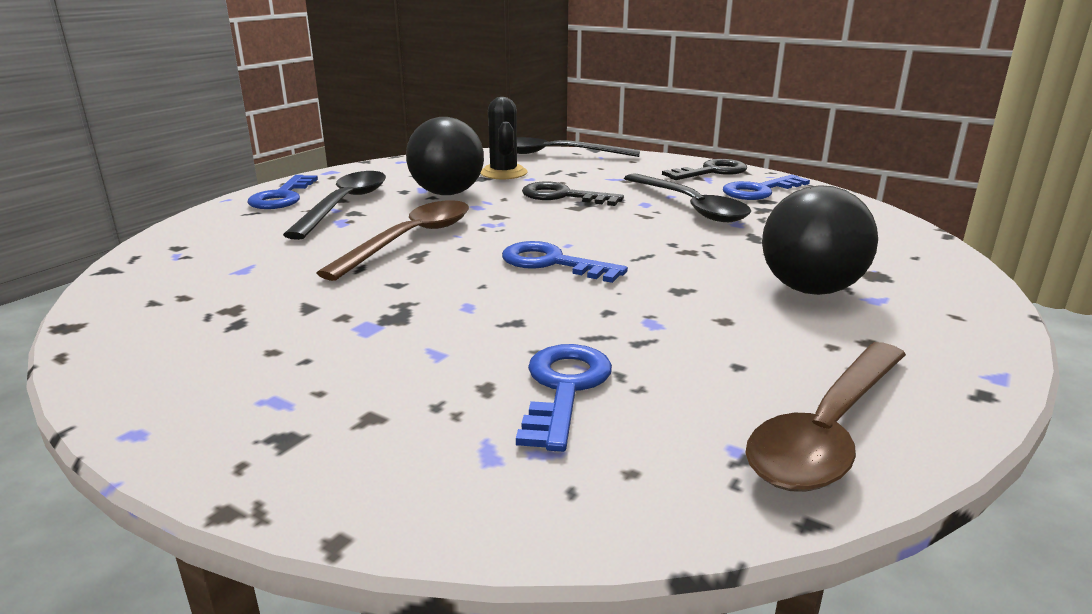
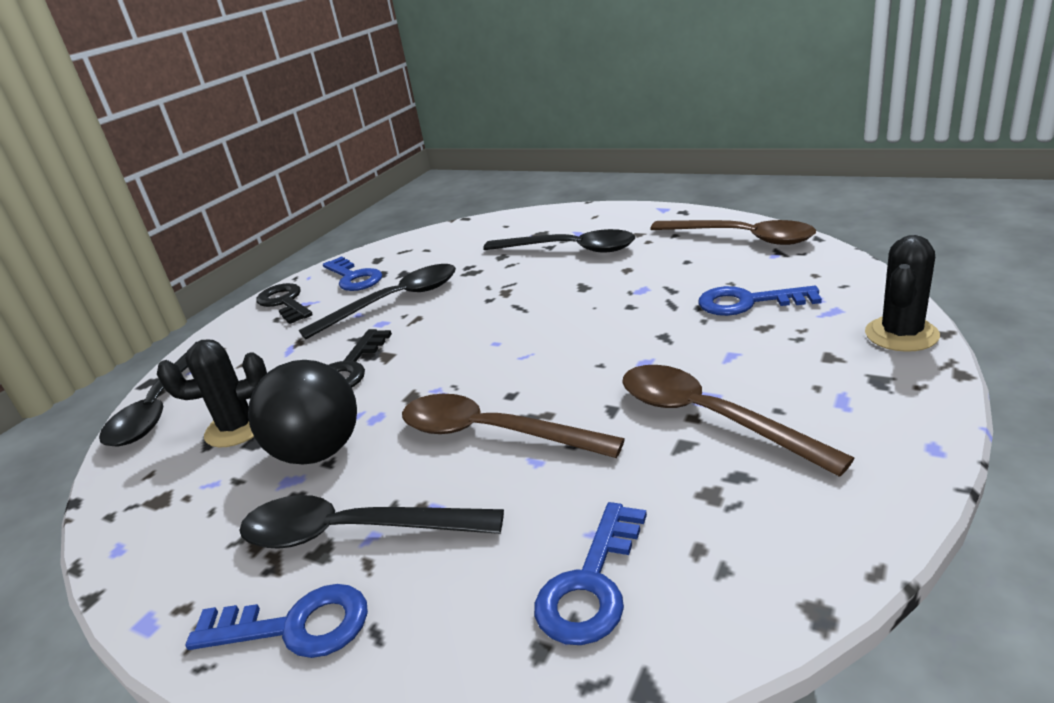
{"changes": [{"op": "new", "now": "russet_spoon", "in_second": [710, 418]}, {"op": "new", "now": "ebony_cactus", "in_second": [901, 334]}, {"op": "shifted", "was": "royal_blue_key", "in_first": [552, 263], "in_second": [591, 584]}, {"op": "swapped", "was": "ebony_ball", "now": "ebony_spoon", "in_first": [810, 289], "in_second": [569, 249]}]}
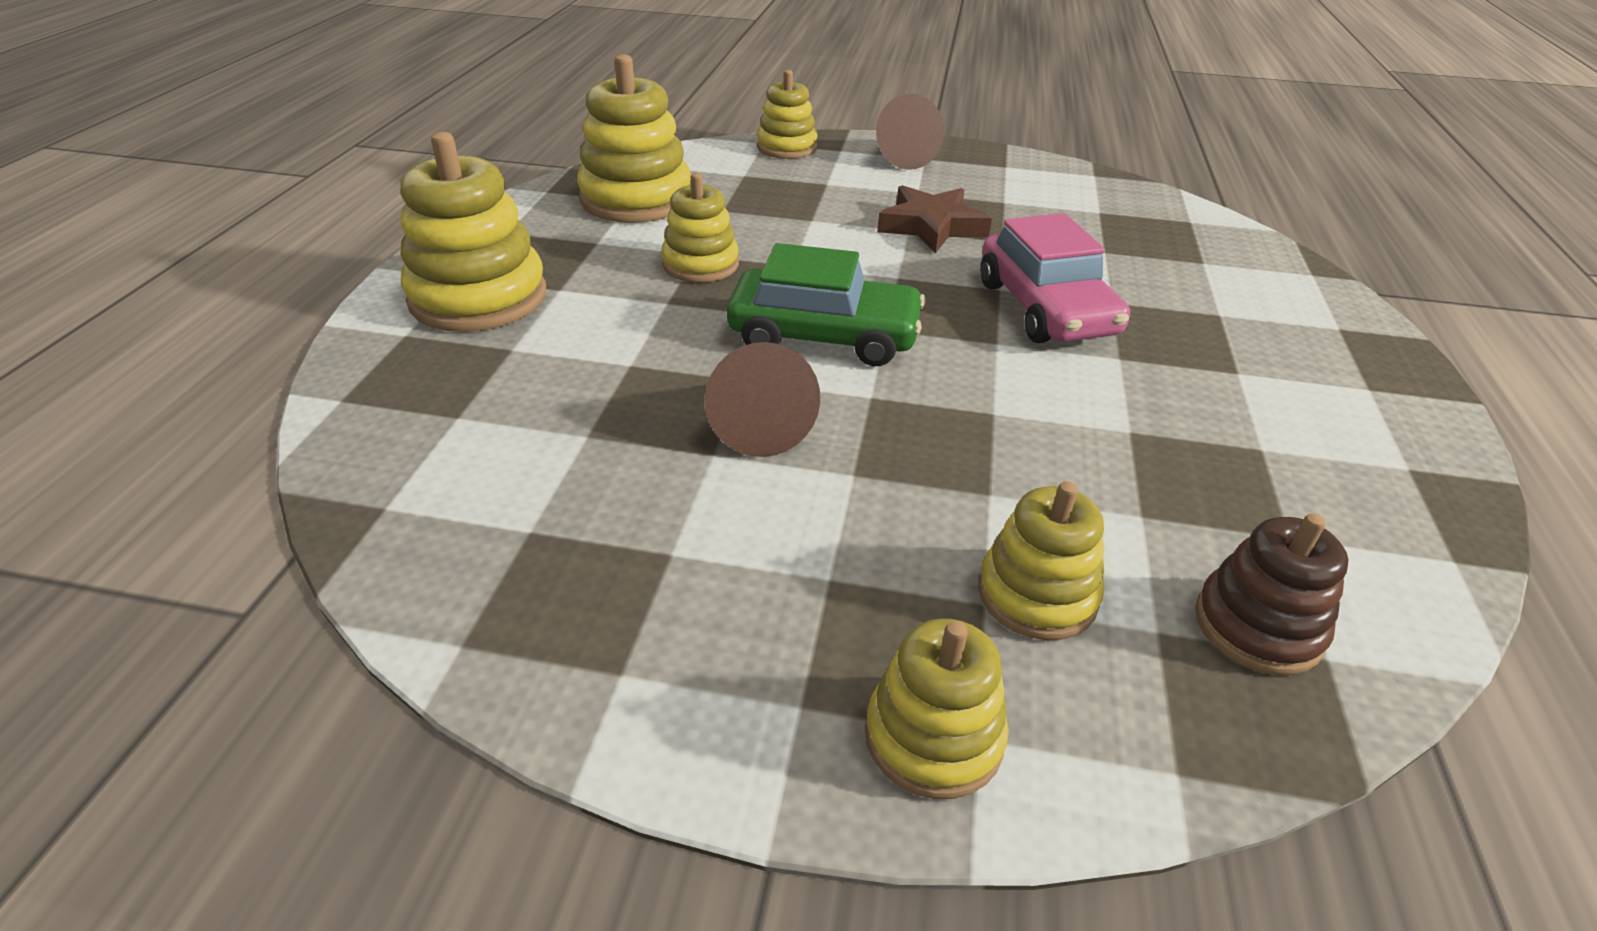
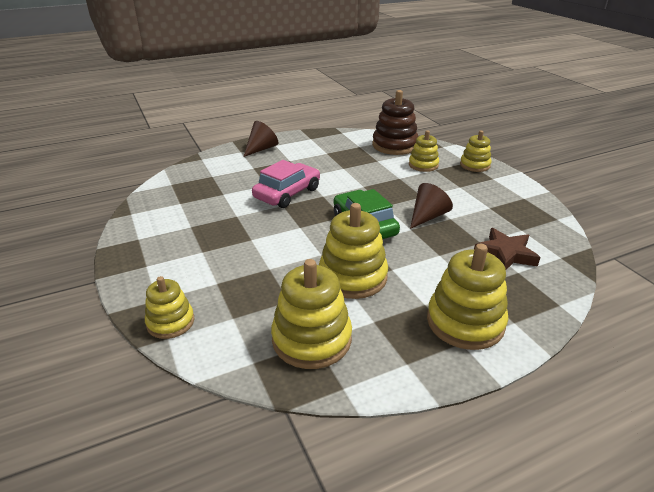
{"changes": [{"op": "shifted", "was": "russet_cone", "in_first": [901, 157], "in_second": [261, 149]}, {"op": "shifted", "was": "russet_star_shape", "in_first": [931, 226], "in_second": [505, 254]}, {"op": "scaled", "was": "bright_yellow_ring_stacker", "in_first": [700, 264], "in_second": [352, 277], "ratio": 1.64}, {"op": "scaled", "was": "russet_ring_stacker", "in_first": [1258, 626], "in_second": [394, 145], "ratio": 1.64}]}
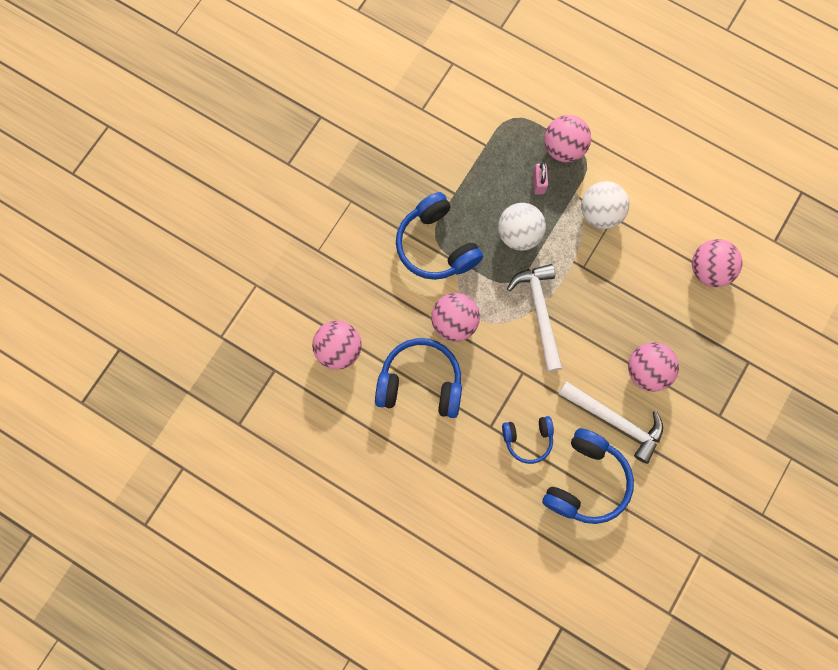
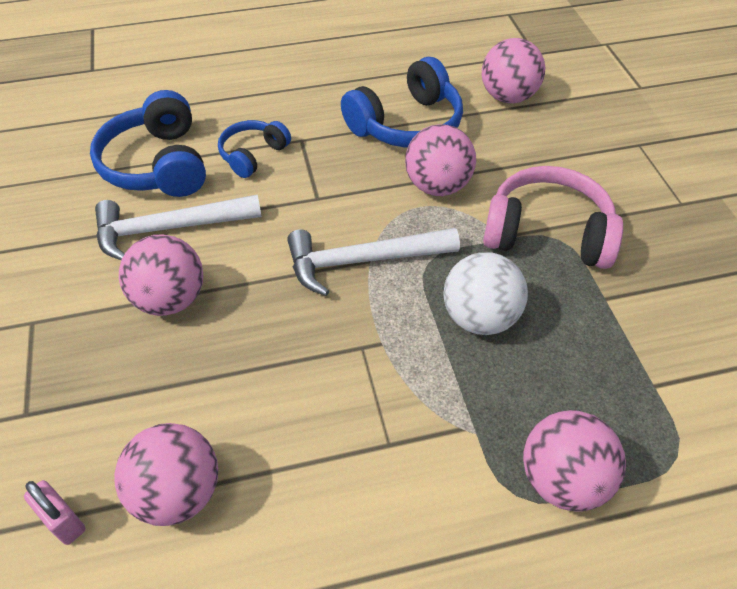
{"changes": [{"op": "gone", "was": "white_ball", "in_first": [600, 213]}, {"op": "shifted", "was": "pink_small_lock", "in_first": [538, 183], "in_second": [63, 521]}, {"op": "repainted", "was": "royal_blue_over-ear_headphones", "now": "pink_over-ear_headphones", "in_first": [436, 245], "in_second": [547, 233]}, {"op": "rotated", "was": "white_hammer", "in_first": [539, 311], "in_second": [361, 261], "clockwise": 135}]}
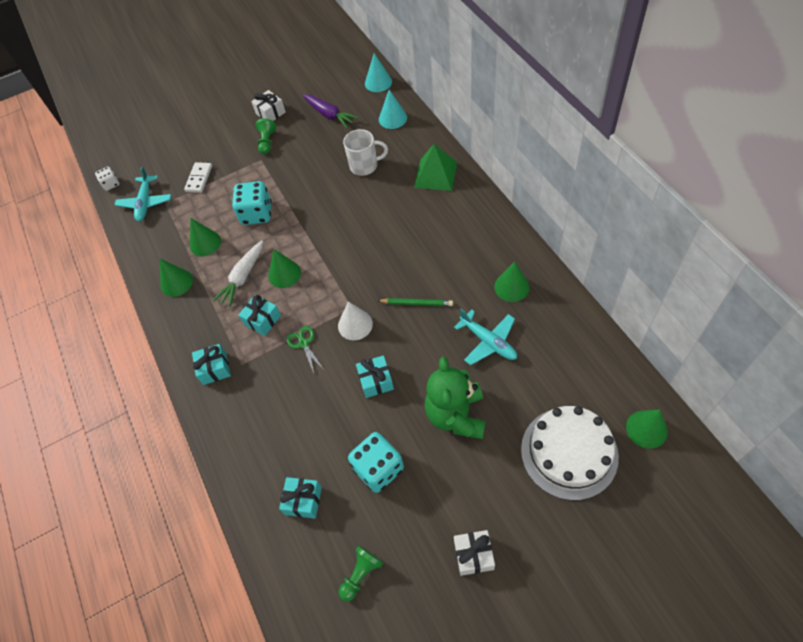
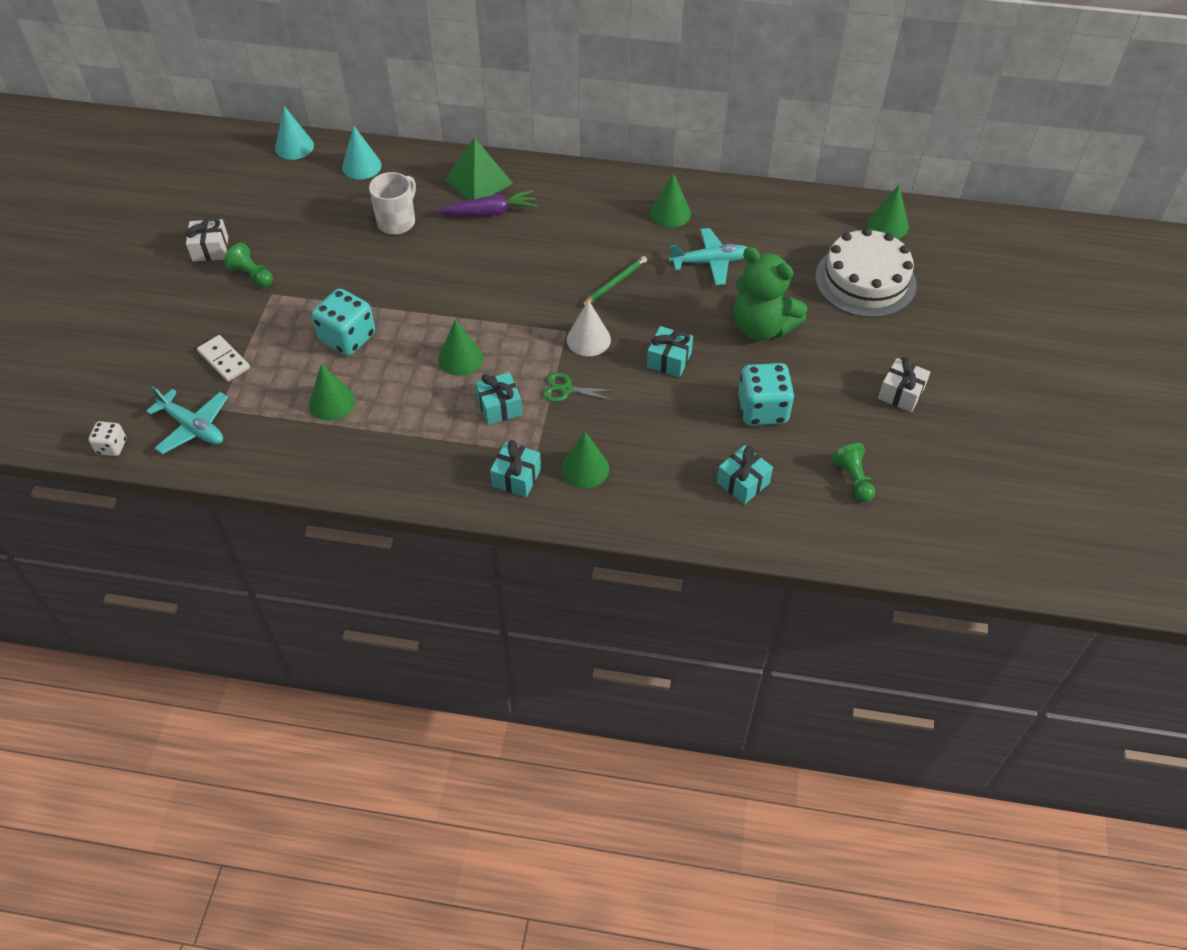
{"changes": [{"op": "gone", "was": "white_toy_carrot", "in_first": [243, 277]}, {"op": "shifted", "was": "green_cone", "in_first": [176, 282], "in_second": [585, 468]}, {"op": "shifted", "was": "purple_toy_carrot", "in_first": [329, 115], "in_second": [490, 212]}]}
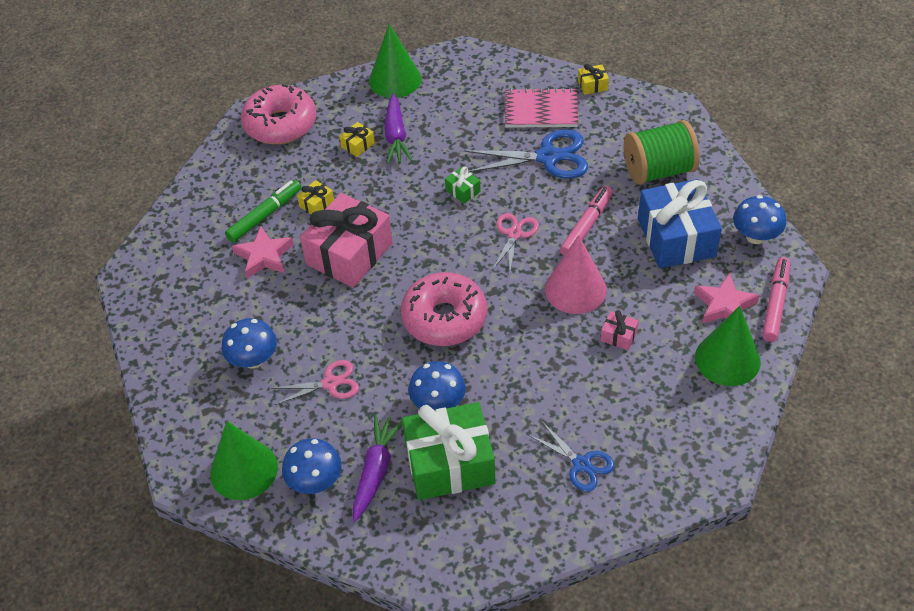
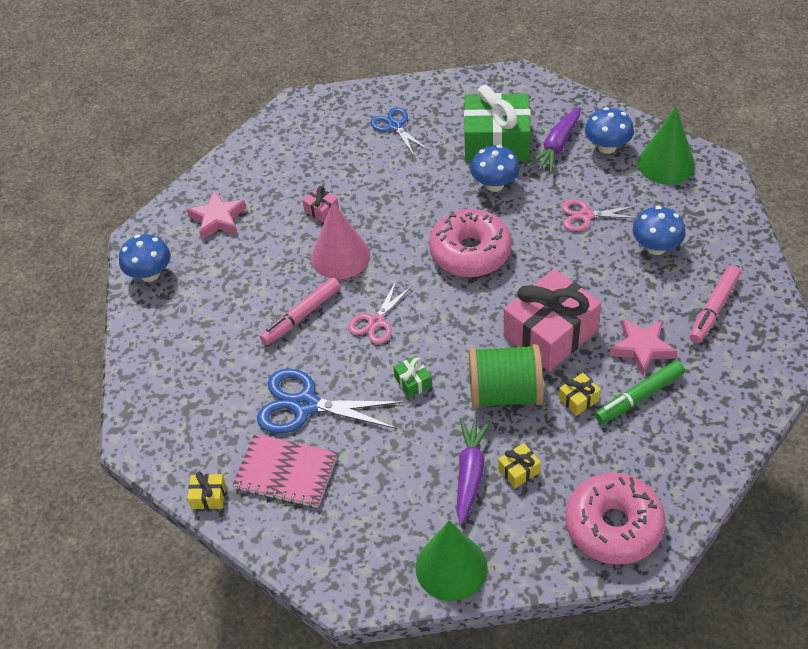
{"changes": [{"op": "gone", "was": "royal_blue_wrapped_gift", "in_first": [676, 238]}, {"op": "gone", "was": "green_cone", "in_first": [727, 359]}, {"op": "shifted", "was": "green_bobbin", "in_first": [658, 170], "in_second": [504, 393]}, {"op": "shifted", "was": "pink_marker_pen", "in_first": [775, 304], "in_second": [713, 309]}]}
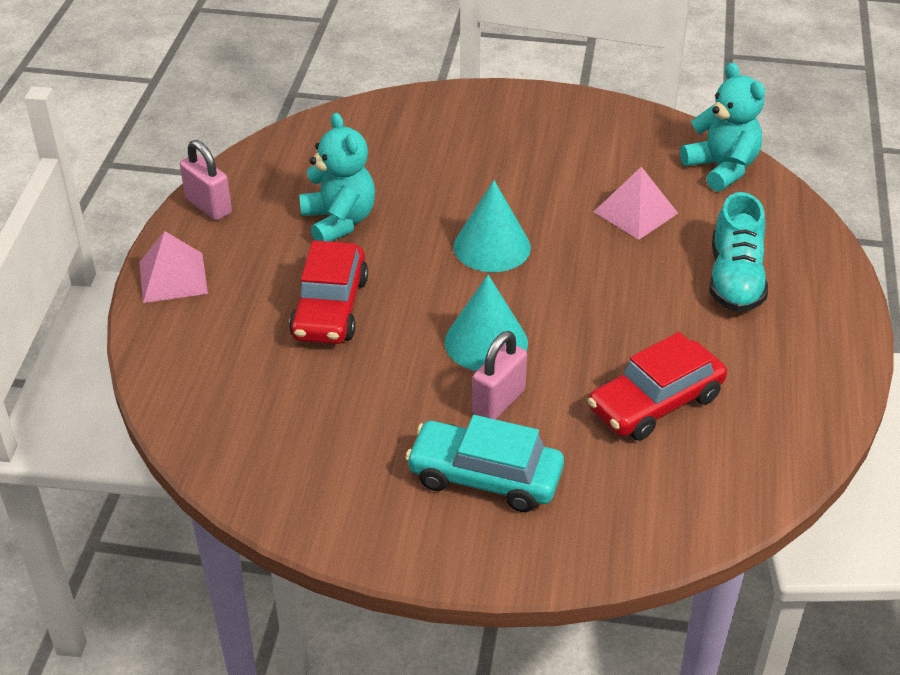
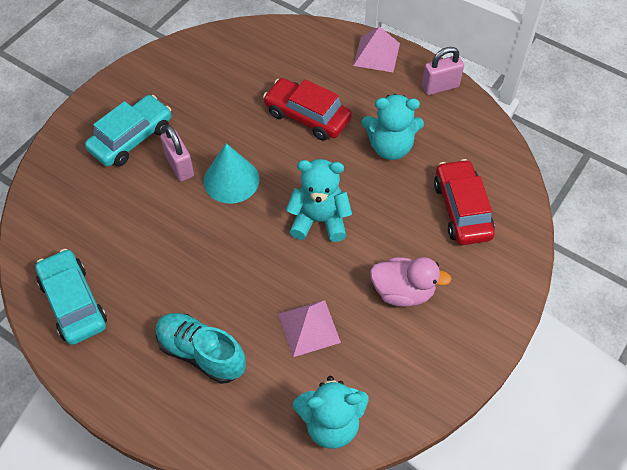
{"changes": [{"op": "new", "now": "teal_automobile", "in_second": [73, 303]}, {"op": "new", "now": "pink_rubber_duck", "in_second": [403, 292]}, {"op": "shifted", "was": "crimson_automobile", "in_first": [655, 403], "in_second": [462, 209]}, {"op": "swapped", "was": "teal_cone", "now": "teal_teddy_bear", "in_first": [492, 246], "in_second": [319, 220]}]}
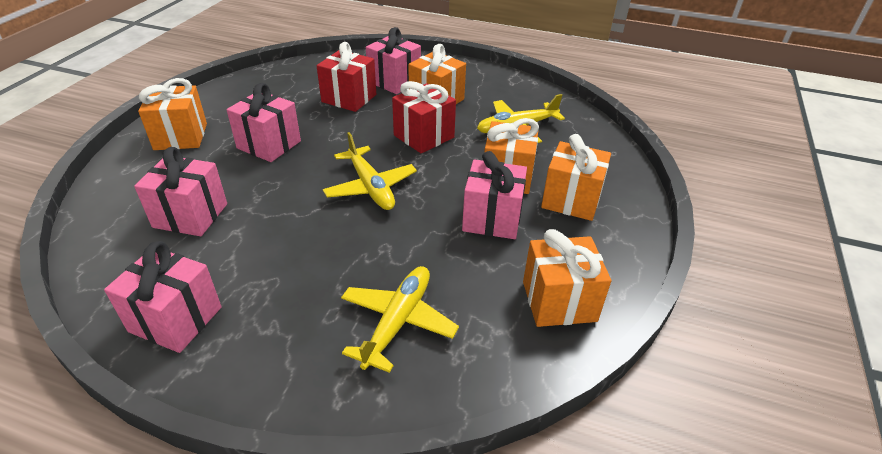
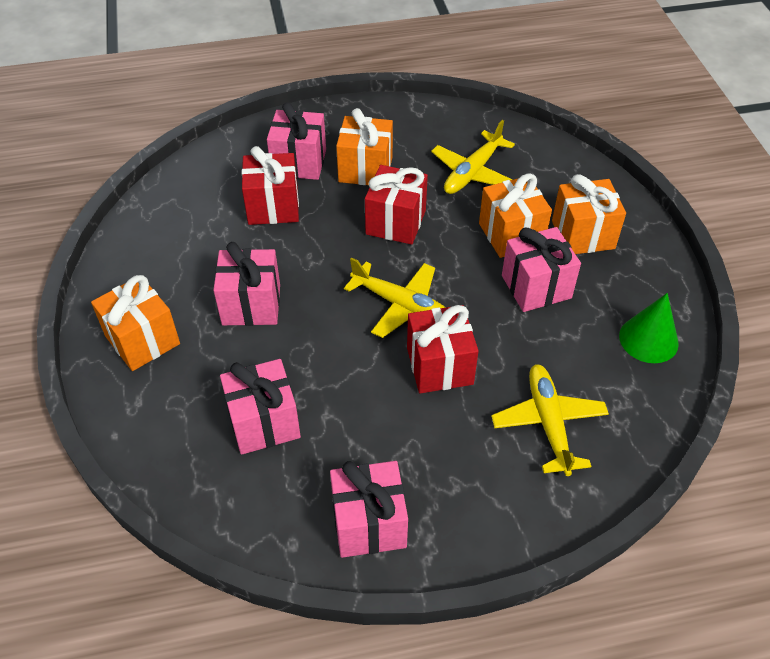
{"changes": [{"op": "new", "now": "crimson_wrapped_gift", "in_second": [439, 366]}, {"op": "swapped", "was": "orange_wrapped_gift", "now": "green_cone", "in_first": [559, 301], "in_second": [648, 339]}]}
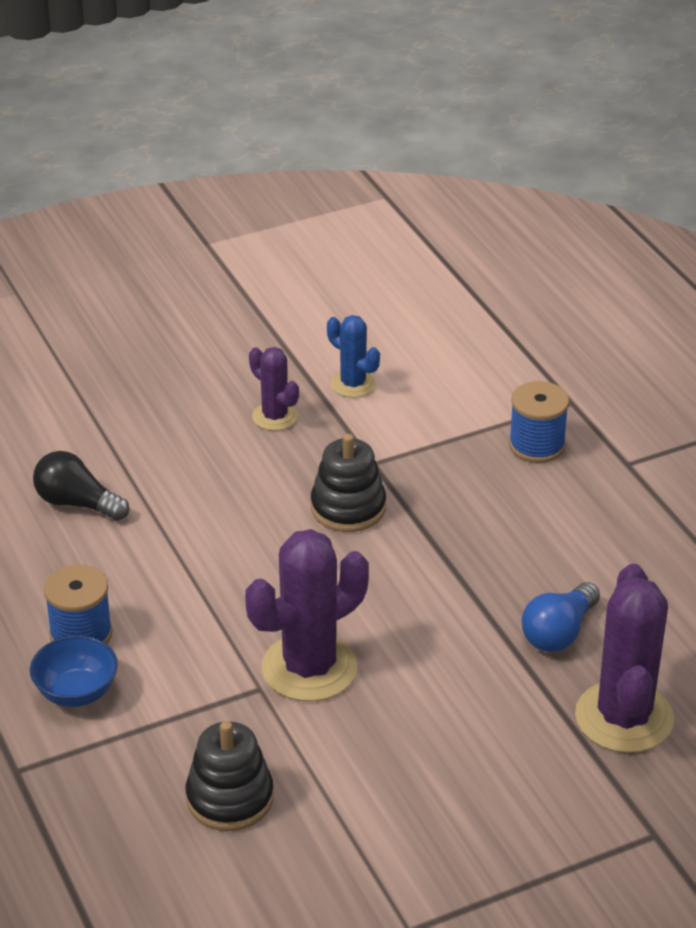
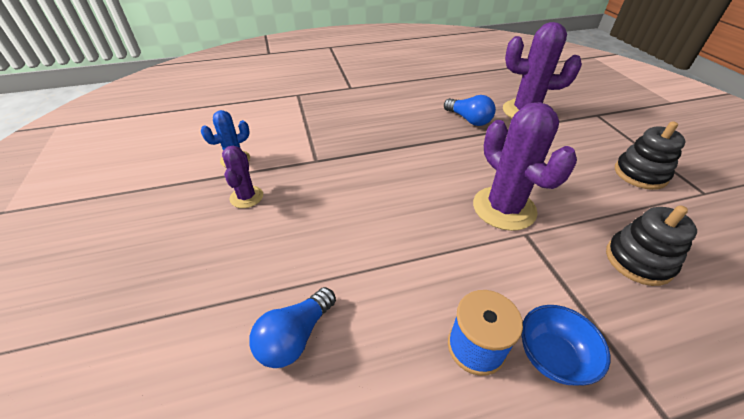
{"changes": [{"op": "gone", "was": "royal_blue_bobbin", "in_first": [536, 445]}, {"op": "shifted", "was": "ebony_ring_stacker", "in_first": [348, 508], "in_second": [640, 174]}, {"op": "repainted", "was": "ebony_lightbulb", "now": "royal_blue_lightbulb", "in_first": [77, 503], "in_second": [295, 337]}, {"op": "rotated", "was": "purple_cactus", "in_first": [275, 417], "in_second": [246, 197], "clockwise": -60}]}
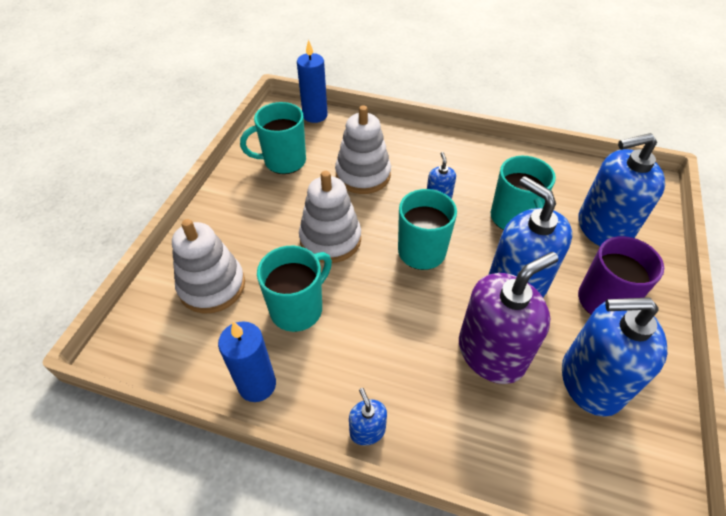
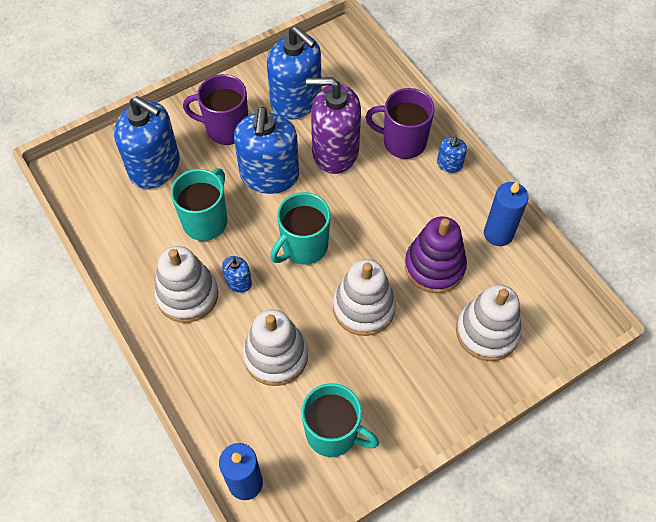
{"changes": [{"op": "new", "now": "white_ring_stacker", "in_second": [187, 295]}, {"op": "new", "now": "purple_coffee_mug", "in_second": [403, 142]}, {"op": "swapped", "was": "teal_coffee_mug", "now": "purple_ring_stacker", "in_first": [298, 308], "in_second": [434, 266]}]}
